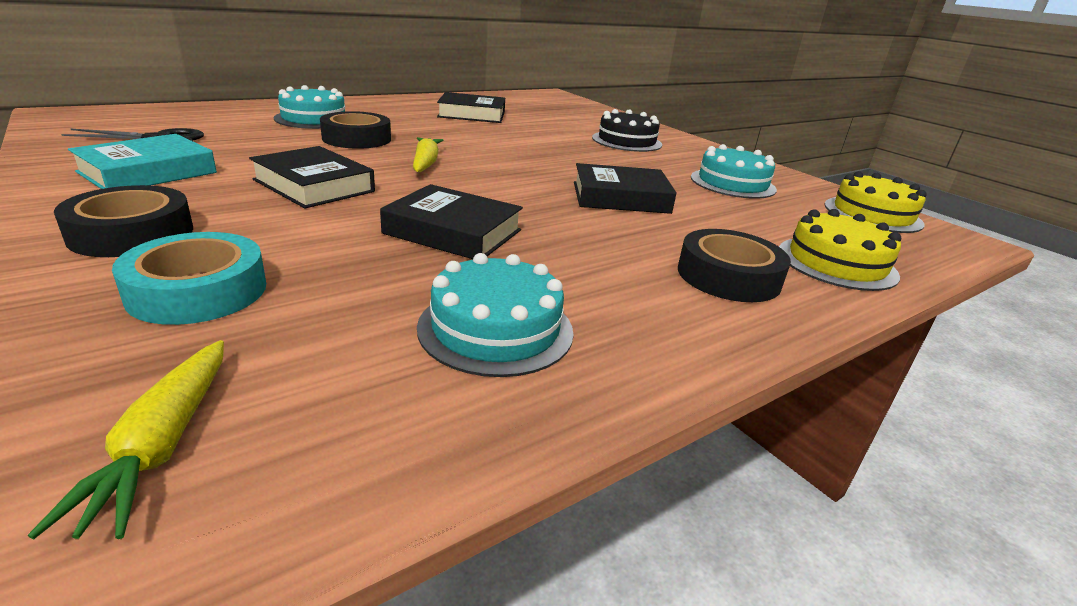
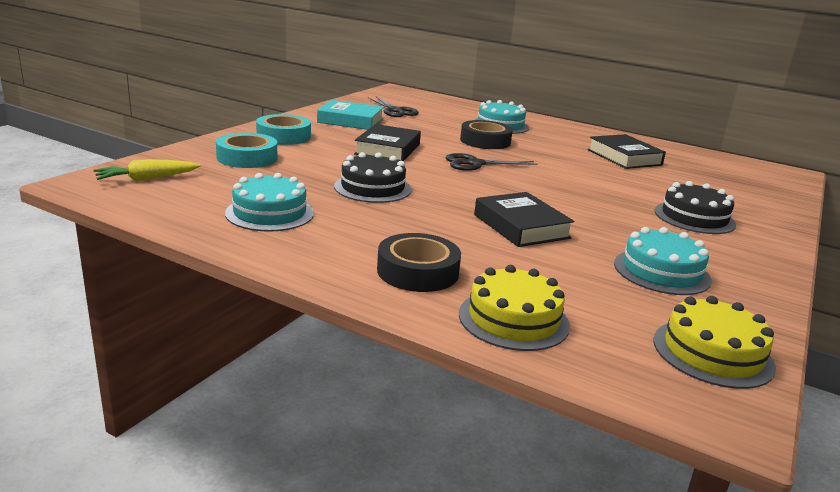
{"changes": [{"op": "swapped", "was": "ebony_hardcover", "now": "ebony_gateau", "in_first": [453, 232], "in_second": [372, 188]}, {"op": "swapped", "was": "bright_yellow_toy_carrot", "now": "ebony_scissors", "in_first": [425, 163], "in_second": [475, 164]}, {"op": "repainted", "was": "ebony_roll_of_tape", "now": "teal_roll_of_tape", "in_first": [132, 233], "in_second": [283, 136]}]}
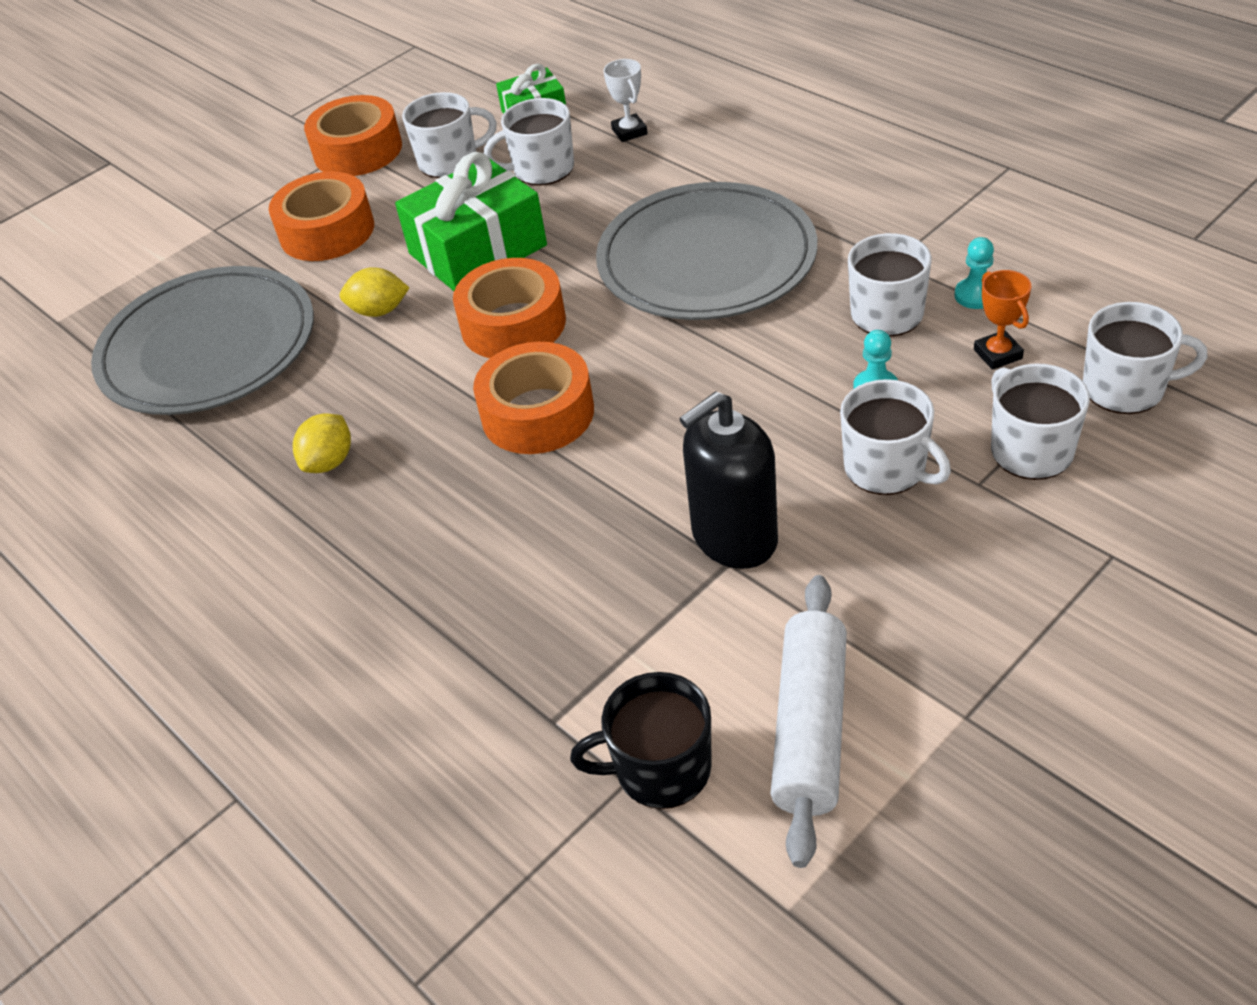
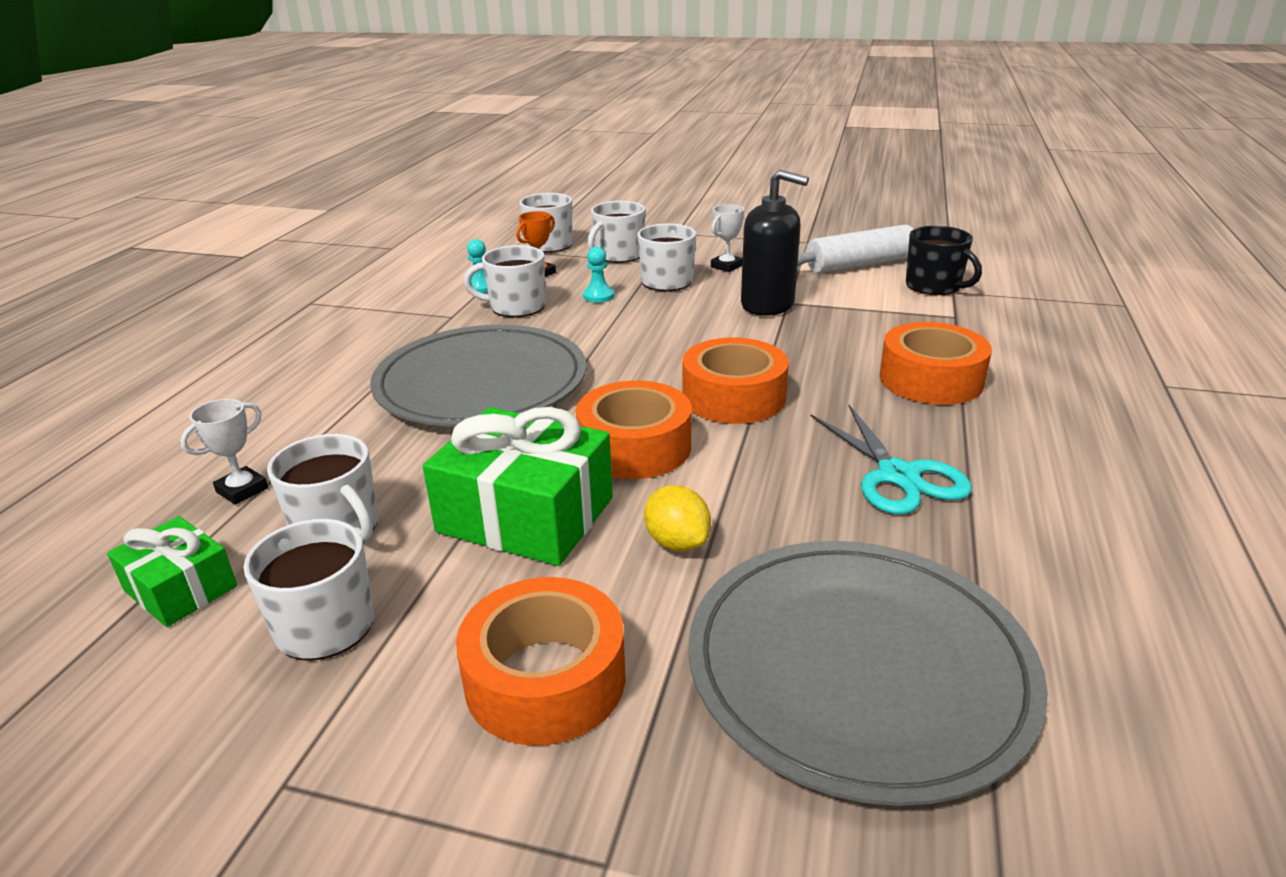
{"changes": [{"op": "new", "now": "white_prize_cup", "in_second": [726, 266]}, {"op": "shifted", "was": "orange_roll_of_tape", "in_first": [358, 151], "in_second": [930, 379]}, {"op": "swapped", "was": "bright_yellow_toy_lemon", "now": "teal_scissors", "in_first": [329, 462], "in_second": [897, 475]}]}
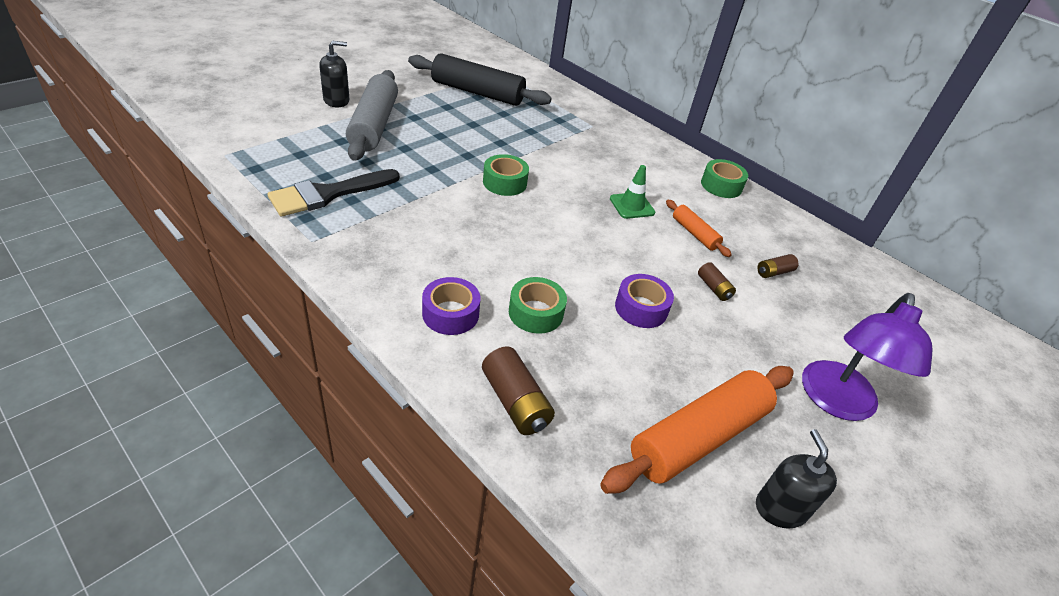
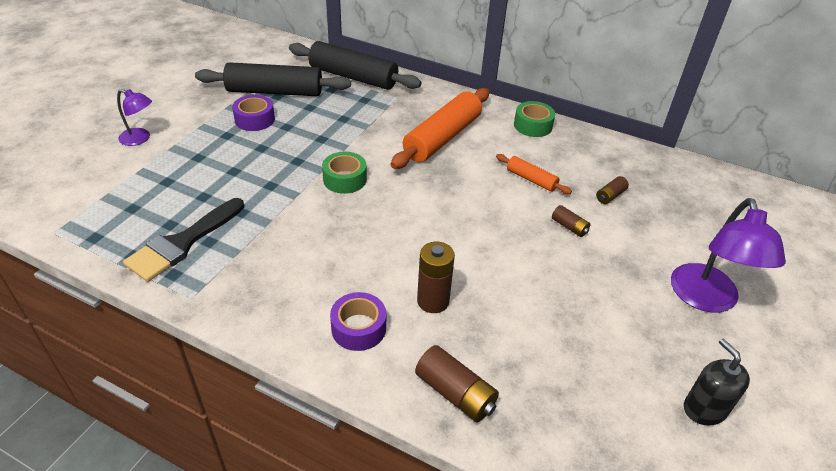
{"changes": [{"op": "gone", "was": "gray_pastry_roller", "in_first": [374, 125]}, {"op": "gone", "was": "green_traffic_cone", "in_first": [632, 206]}, {"op": "new", "now": "ebony_pastry_roller", "in_second": [353, 77]}, {"op": "shifted", "was": "orange_pastry_roller", "in_first": [699, 437], "in_second": [442, 138]}, {"op": "shifted", "was": "purple_roll_of_tape", "in_first": [641, 308], "in_second": [255, 119]}, {"op": "swapped", "was": "ebony_soap_dispenser", "now": "purple_reading_lamp", "in_first": [336, 100], "in_second": [140, 139]}, {"op": "swapped", "was": "green_roll_of_tape", "now": "russet_power_cell", "in_first": [536, 313], "in_second": [433, 301]}]}
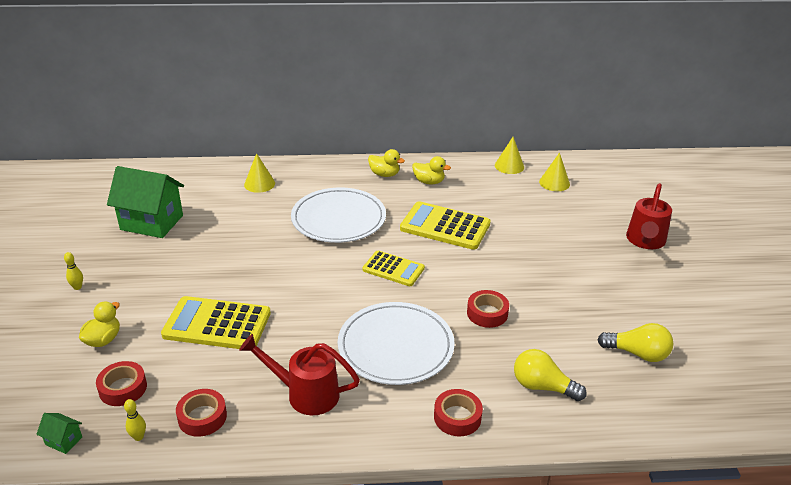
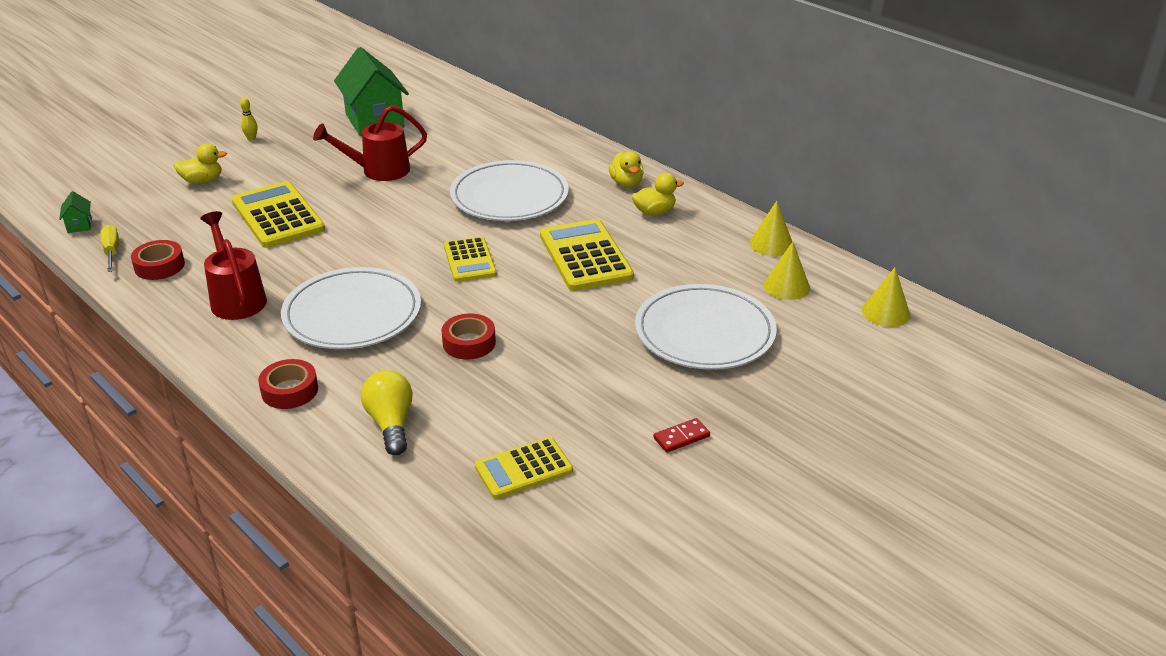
{"changes": [{"op": "gone", "was": "crimson_roll_of_tape", "in_first": [123, 388]}, {"op": "new", "now": "white_plate", "in_second": [704, 332]}, {"op": "new", "now": "crimson_domino", "in_second": [681, 437]}, {"op": "shifted", "was": "bright_yellow_cone", "in_first": [259, 184], "in_second": [885, 312]}, {"op": "shifted", "was": "crimson_watering_pot", "in_first": [645, 241], "in_second": [378, 171]}, {"op": "swapped", "was": "bright_yellow_tenpin", "now": "bright_yellow_hand_screwdriver", "in_first": [138, 437], "in_second": [111, 251]}, {"op": "swapped", "was": "bright_yellow_lightbulb", "now": "bright_yellow_adding_machine", "in_first": [637, 353], "in_second": [523, 468]}, {"op": "rotated", "was": "bright_yellow_rubber_duck", "in_first": [429, 182], "in_second": [654, 212], "clockwise": -90}]}
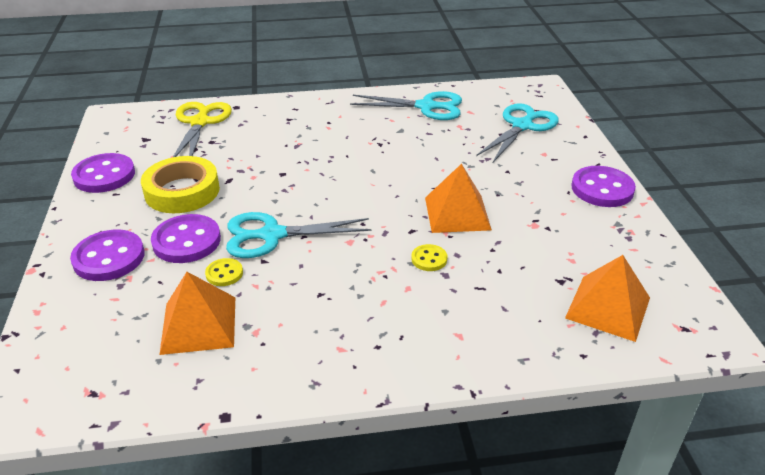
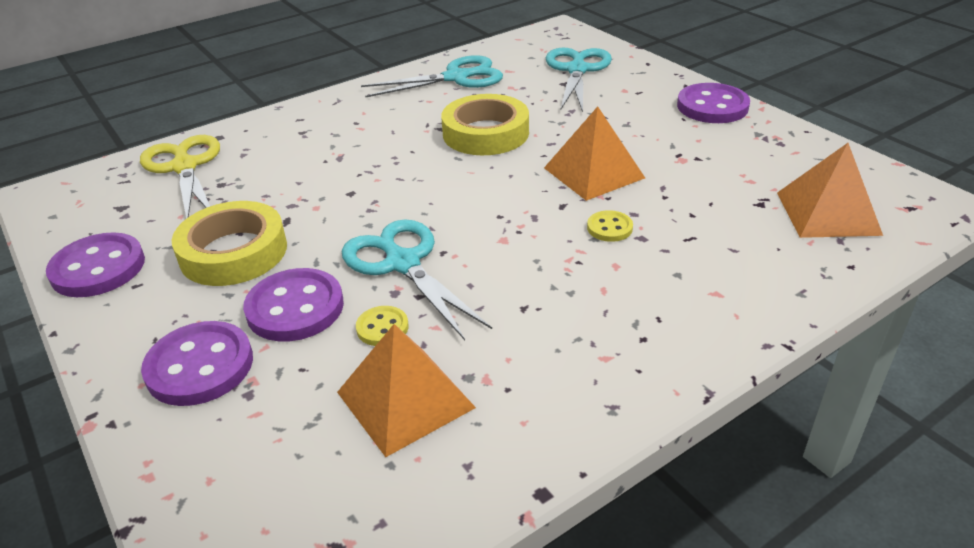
{"changes": [{"op": "new", "now": "bright_yellow_roll_of_tape", "in_second": [485, 133]}, {"op": "rotated", "was": "teal_scissors", "in_first": [272, 235], "in_second": [403, 263], "clockwise": 90}]}
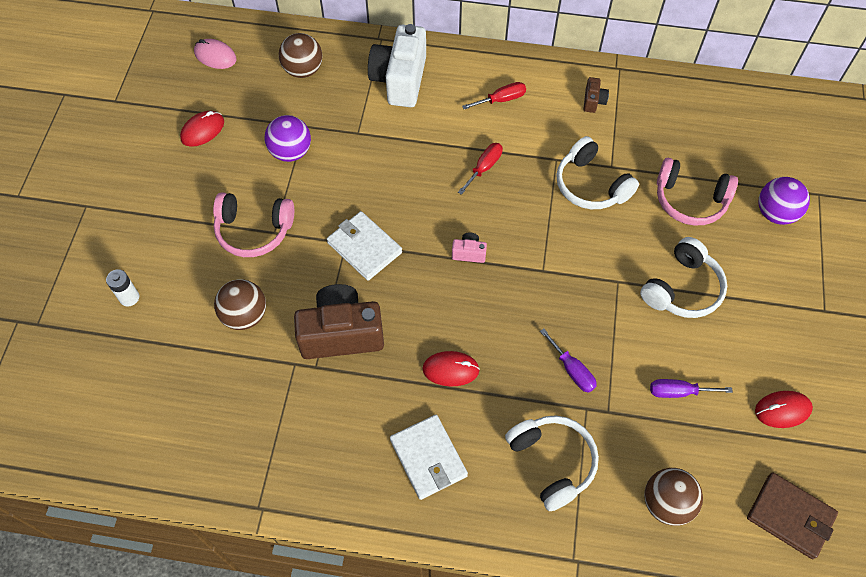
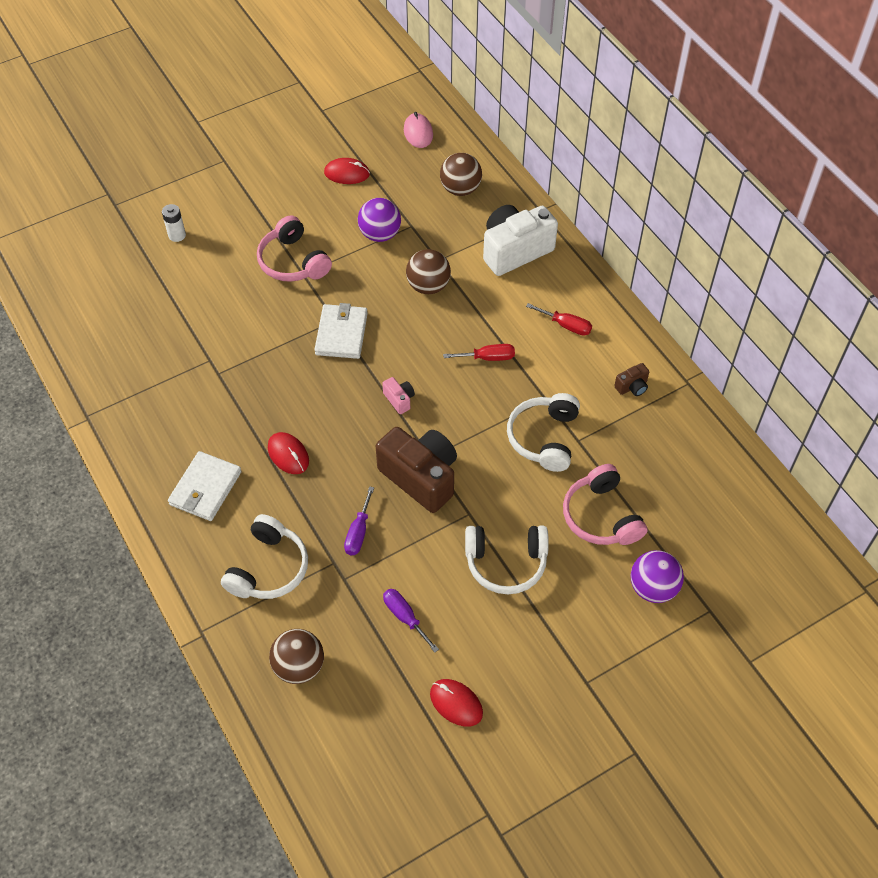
{"changes": [{"op": "gone", "was": "russet_card_wallet", "in_first": [790, 516]}, {"op": "shifted", "was": "russet_ball", "in_first": [245, 315], "in_second": [428, 286]}, {"op": "shifted", "was": "russet_camera", "in_first": [341, 334], "in_second": [420, 477]}]}
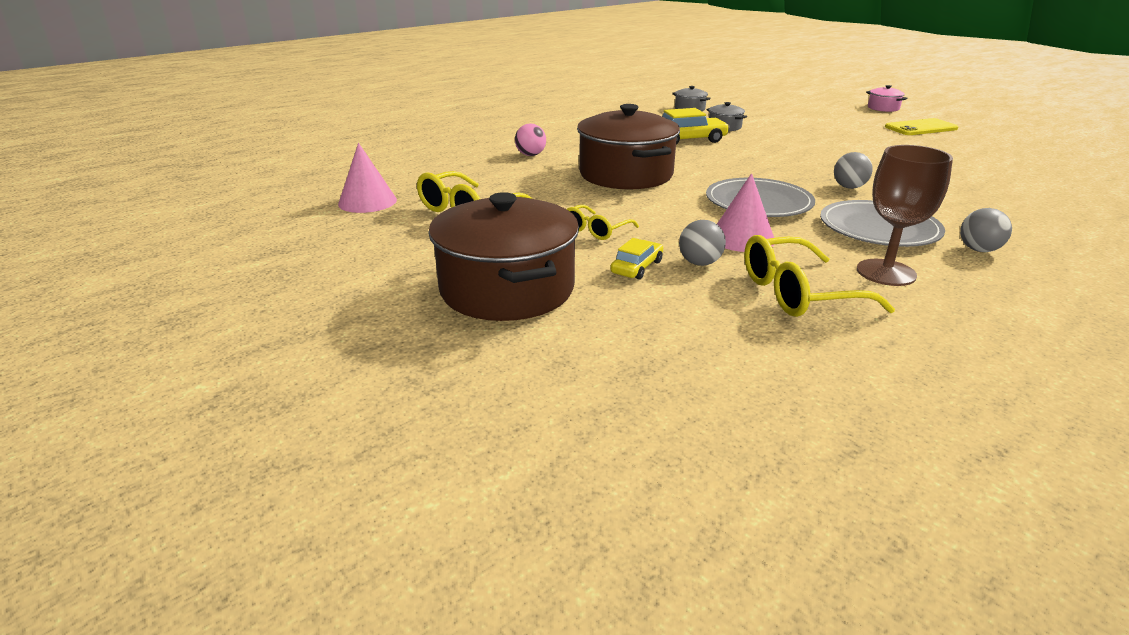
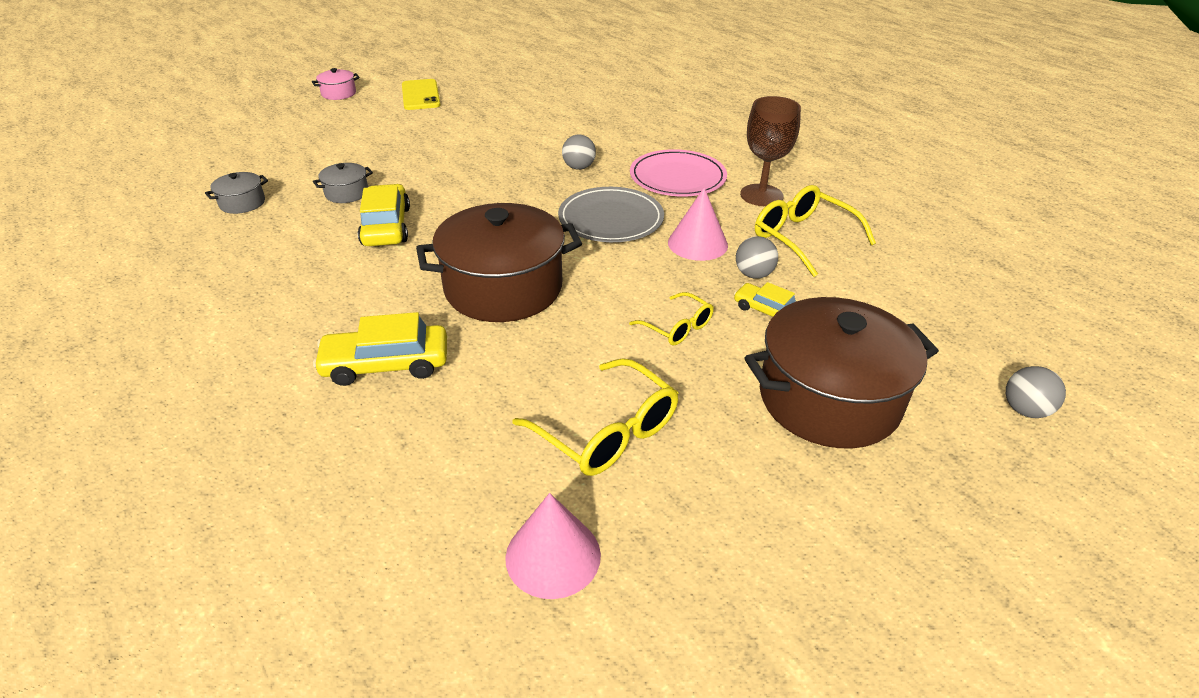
{"changes": [{"op": "shifted", "was": "gray_ball", "in_first": [978, 250], "in_second": [1025, 410]}, {"op": "swapped", "was": "pink_ball", "now": "bright_yellow_automobile", "in_first": [530, 155], "in_second": [386, 364]}, {"op": "repainted", "was": "gray_plate", "now": "pink_plate", "in_first": [879, 229], "in_second": [677, 177]}, {"op": "rotated", "was": "bright_yellow_glasses", "in_first": [798, 293], "in_second": [803, 238], "clockwise": 150}]}
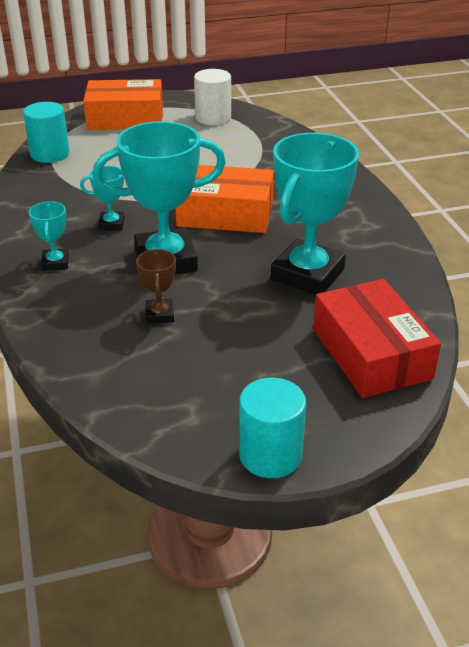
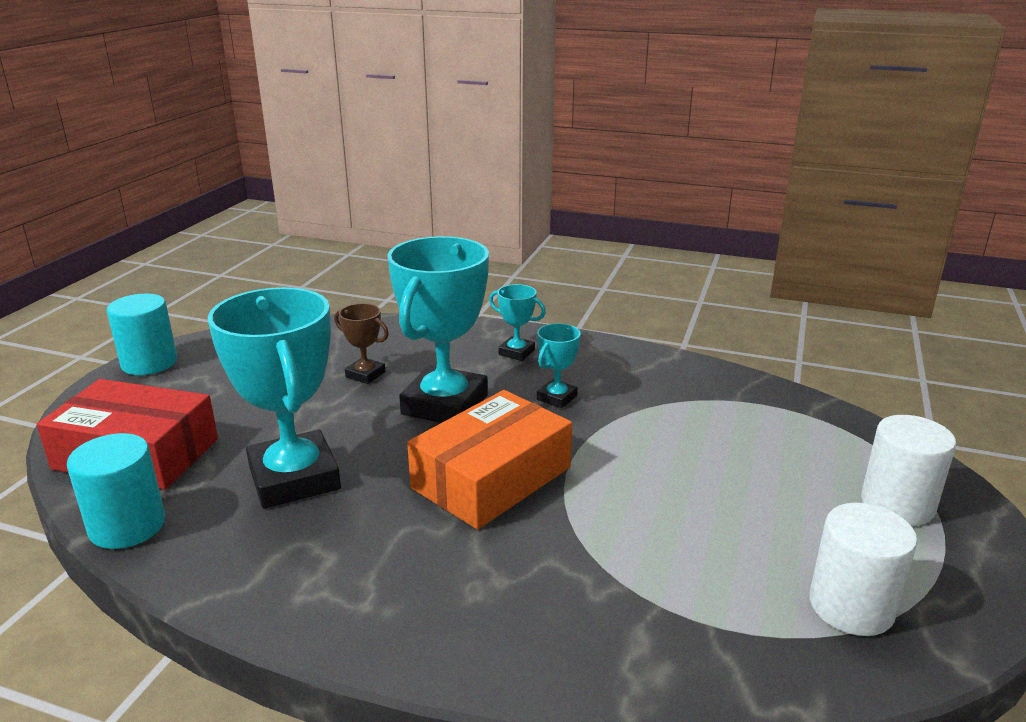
{"changes": [{"op": "shifted", "was": "teal_solid_cylinder", "in_first": [50, 154], "in_second": [127, 526]}, {"op": "swapped", "was": "orange_box", "now": "white_solid_cylinder", "in_first": [125, 118], "in_second": [897, 504]}]}
